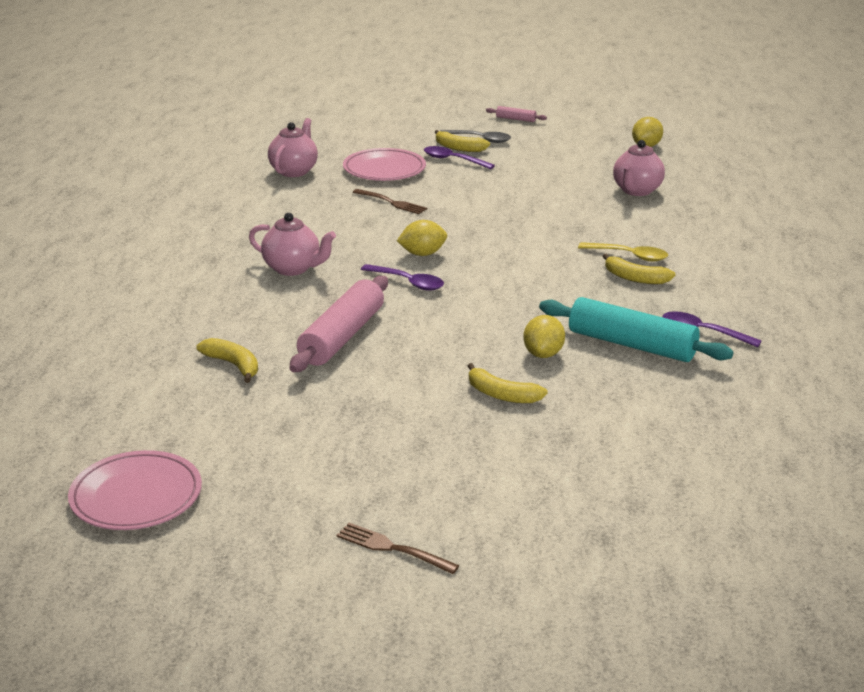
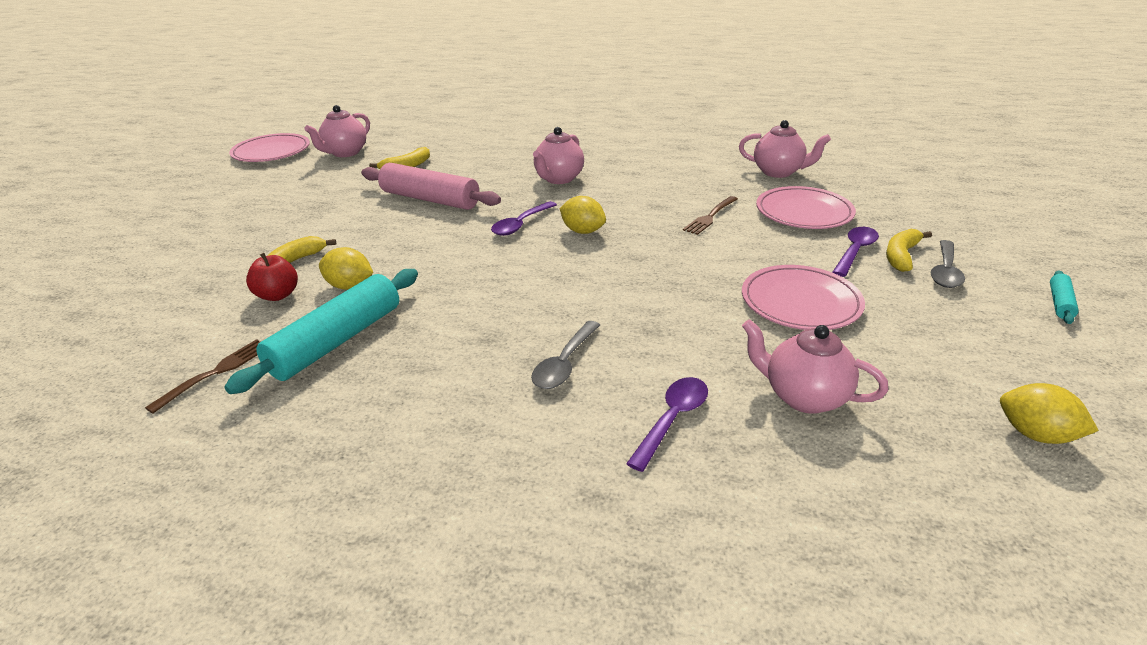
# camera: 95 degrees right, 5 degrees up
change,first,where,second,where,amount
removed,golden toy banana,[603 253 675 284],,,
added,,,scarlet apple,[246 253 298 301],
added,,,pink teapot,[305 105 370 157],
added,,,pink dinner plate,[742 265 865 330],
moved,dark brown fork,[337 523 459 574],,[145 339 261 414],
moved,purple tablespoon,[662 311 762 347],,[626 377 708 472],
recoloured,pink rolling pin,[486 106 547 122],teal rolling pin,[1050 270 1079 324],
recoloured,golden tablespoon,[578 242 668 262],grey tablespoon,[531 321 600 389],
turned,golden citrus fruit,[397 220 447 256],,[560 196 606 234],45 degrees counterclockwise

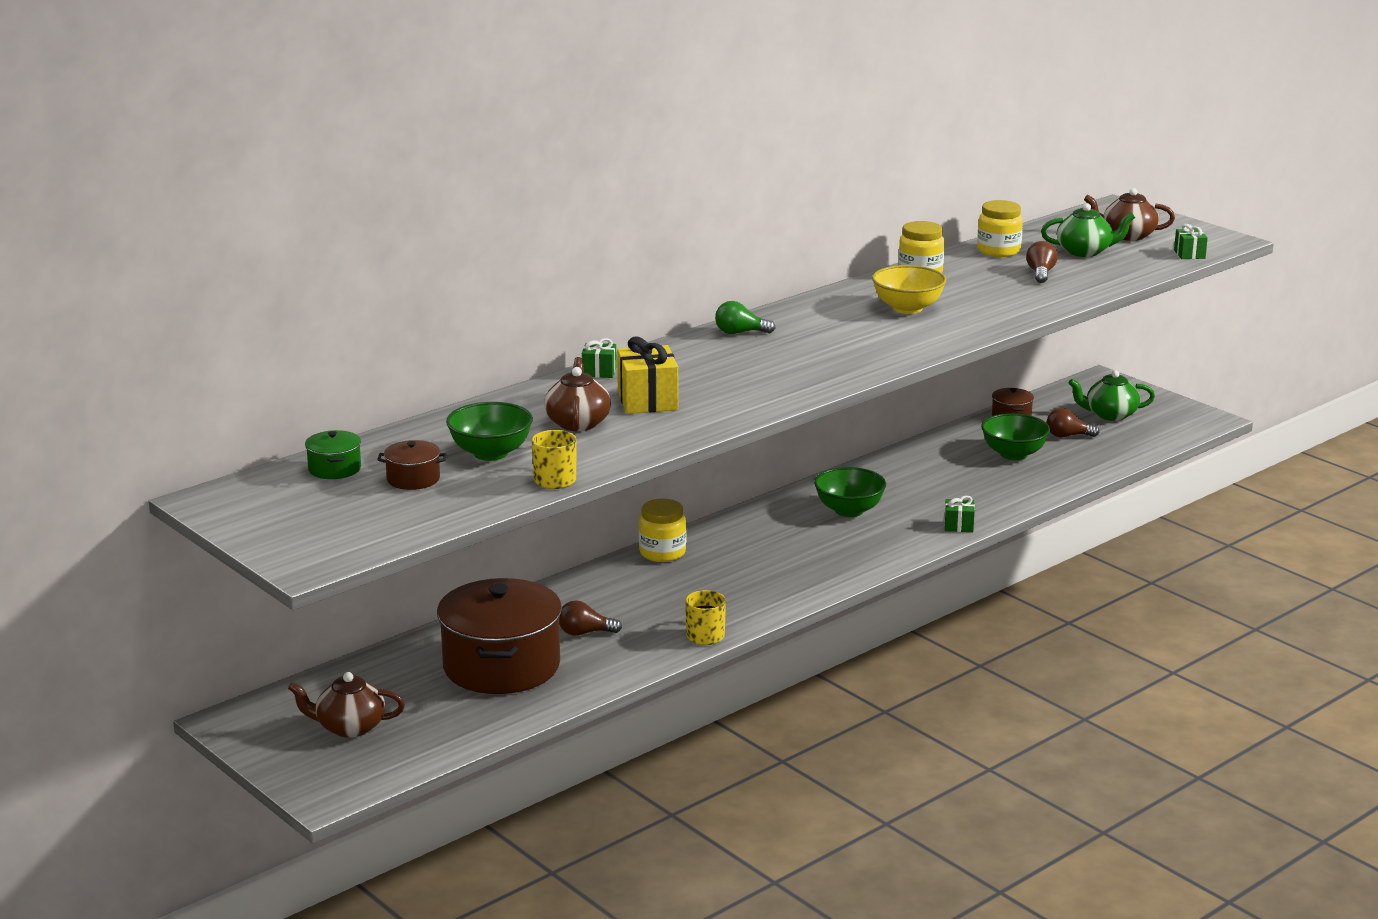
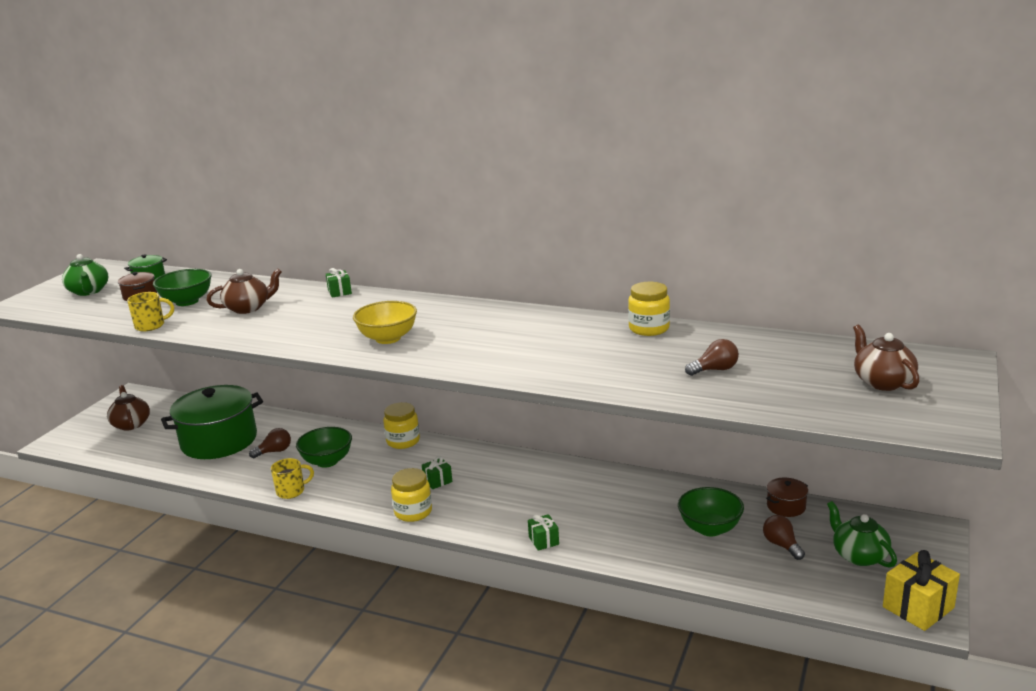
# camera: 65 degrees right, 0 degrees up
change,first,where,second,where,amount
removed,leaf-green lightbulb,[715 301 776 334],,,
moved,golden present,[617 337 678 414],,[883 550 960 631],
moved,leaf-green deep dish,[814 467 886 517],,[296 427 352 468],
moved,golden deep dish,[872 265 946 314],,[353 301 417 344],
moved,golden jar,[977 200 1023 257],,[391 468 432 522],
moved,leaf-green teapot,[1041 203 1135 257],,[62 254 108 296],
moved,leaf-green present,[1174 224 1208 259],,[422 456 452 489],
recoloured,dark brown stockpot,[437 578 562 694],leaf-green stockpot,[161 385 263 459],
turned,dark brown lightbulb,[559 600 622 636],,[249 428 291 458],90 degrees clockwise

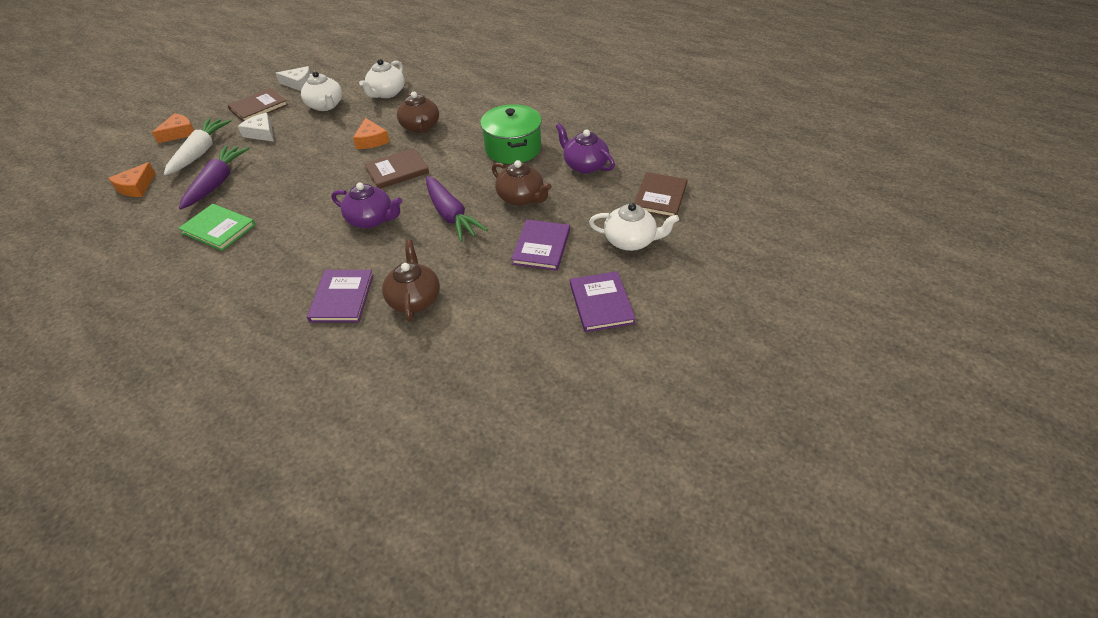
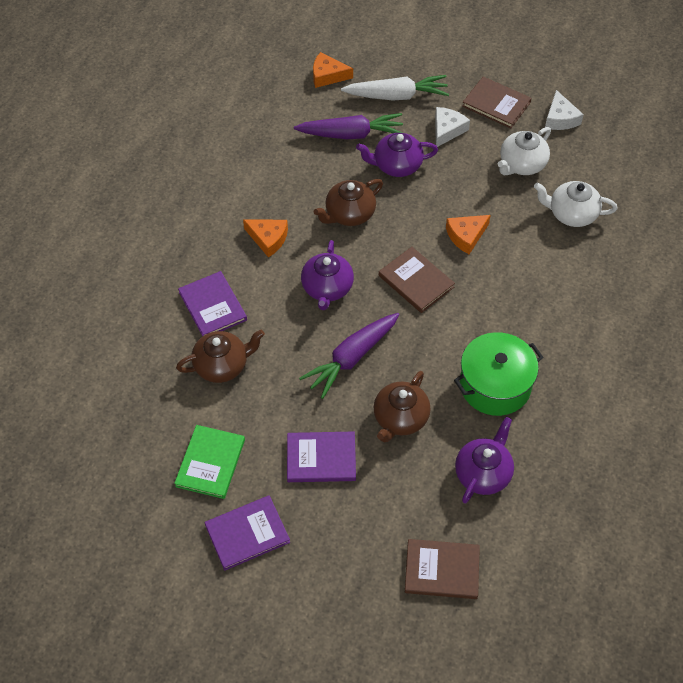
# camera: 75 degrees right, 10 degrees up
change,first,where,second,where,amount
removed,snow-white teapot,[589 203 679 251],,,
added,,,purple teapot,[356 133 438 177],
moved,orange-coloured cheese,[152 113 194 143],,[243 220 288 258],
moved,leaf-green hardcover,[178 204 256 251],,[174 425 245 499],
moved,dark brown teapot,[397 92 439 133],,[314 179 383 226],
turned,purple hardcover,[307 270 373 323],,[178 271 247 336],75 degrees clockwise

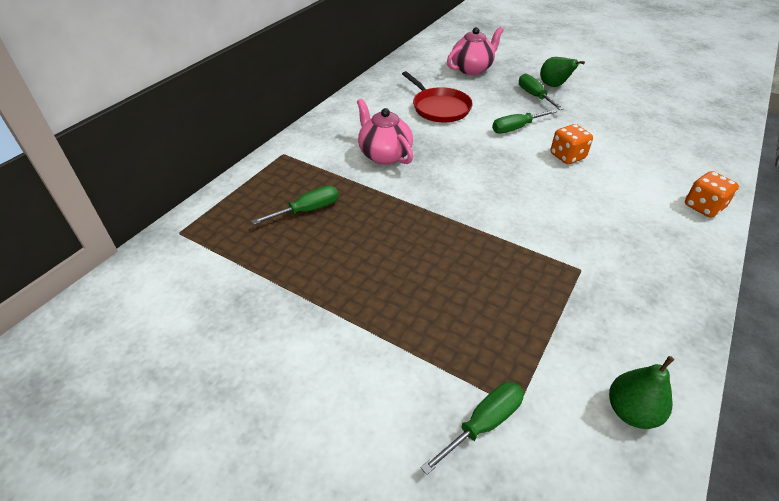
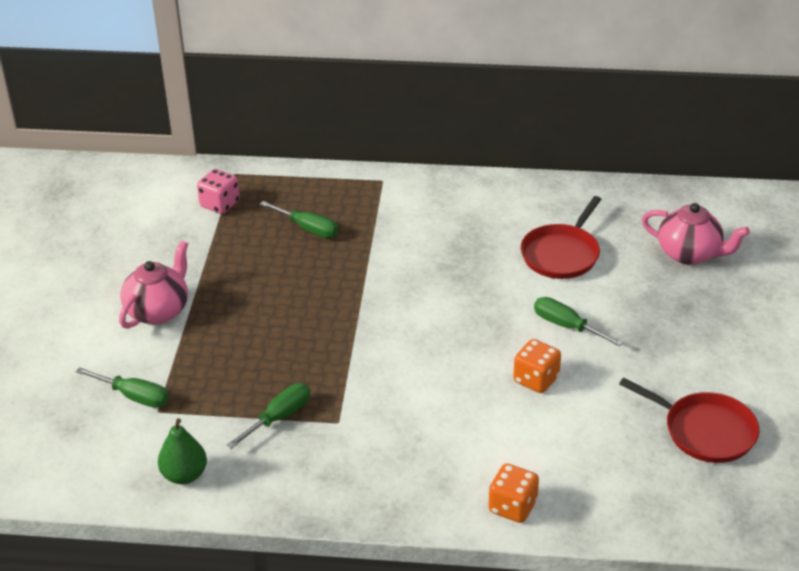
# camera: 65 degrees right, 5 degrees down
change,first,where,second,where,amount
removed,leaf-green pear fruit,[540 57 585 87],,,
added,,,pink die,[197 169 240 214],
added,,,scarlet frying pan,[619 378 759 463],
moved,pink teapot,[357 99 413 165],,[119 241 188 329],
moved,leaf-green screwdriver,[519 73 564 110],,[227 383 310 449],

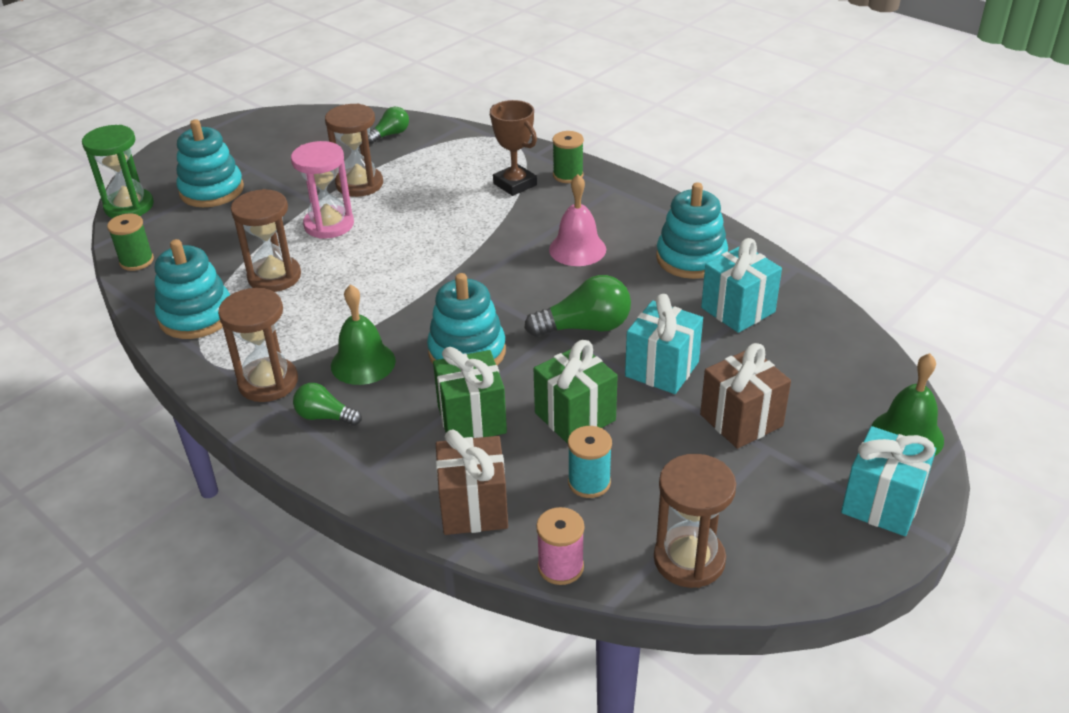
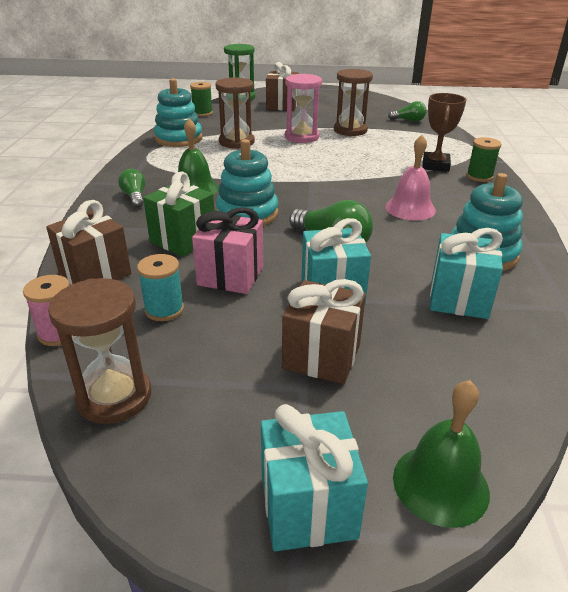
# camera: 50 degrees right, 5 degrees down
change,first,where,second,where,amount
removed,dark brown hourglass,[218 288 298 402],,,
replaced,teal stacking rings,[176 119 244 207],dark brown present,[266 62 299 111],
recoloured,leaf-green present,[533 340 618 444],pink present,[192 207 263 294],

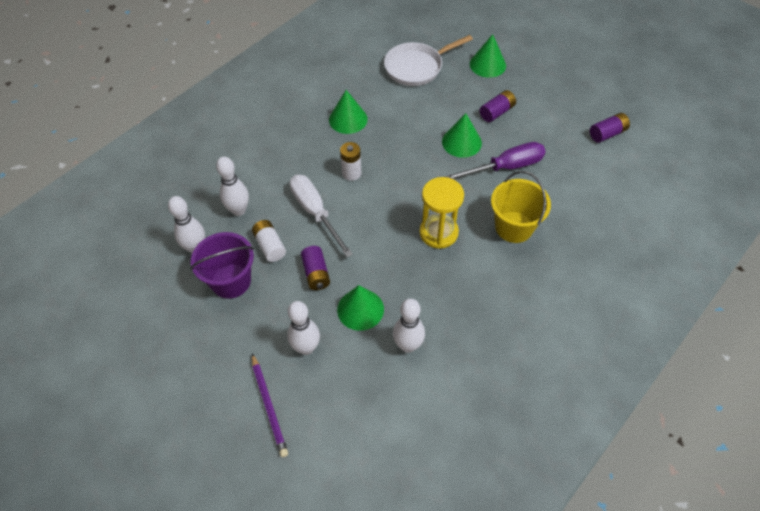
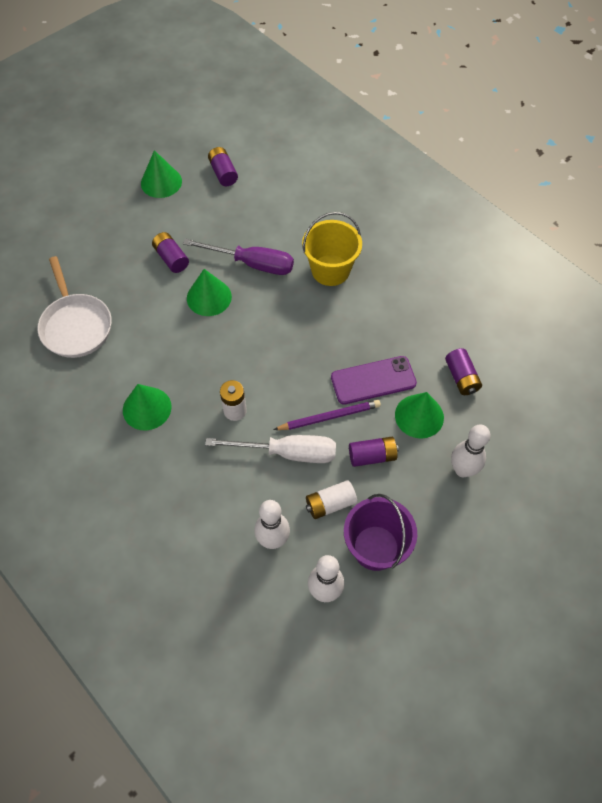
# camera: 85 degrees left, 5 degrees up
change,first,where,second,where,amount
removed,golden hourglass,[419 177 464 249],,,
added,,,purple smartphone,[331 356 417 405],
moved,purple wooden pencil,[252 354 288 457],,[273 400 381 430],
moved,leaf-green cone shape,[470 34 506 78],,[141 150 182 198],
replaced,snow-white skittle,[393 299 425 353],purple power cell,[445 348 482 395],
turned,snow-white screwdriver,[290 175 353 257],,[205 435 336 463],150 degrees counterclockwise
turned,purple screwdriver,[445 142 546 179],,[183 239 294 275],120 degrees clockwise

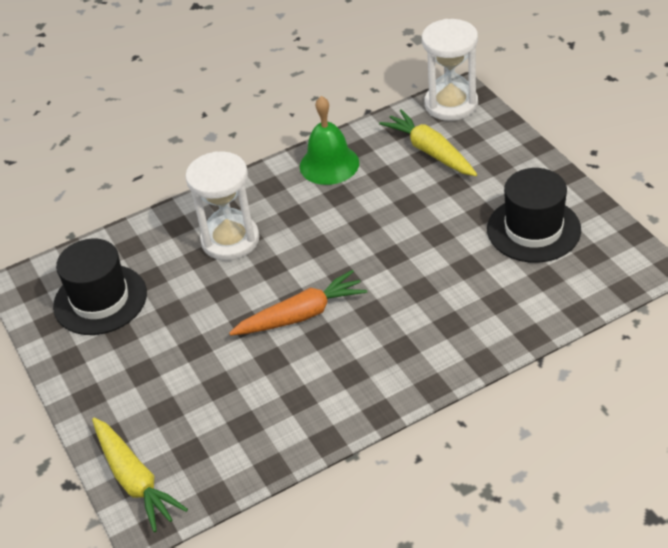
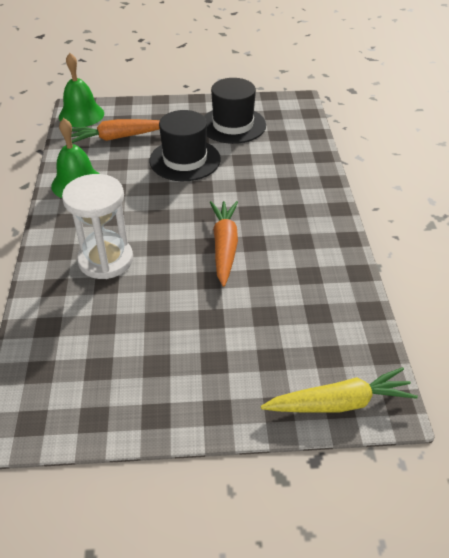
# camera: 70 degrees left, 0 degrees up
change,first,where,second,where,amount
moved,black tall hat,[53 239 147 335],,[149 110 221 181],
replaced,snow-white hourglass,[422 19 478 121],leaf-green hand bell,[59 53 104 127],
recoloured,golden root vegetable,[379 109 477 176],orange-coloured root vegetable,[71 119 160 143],

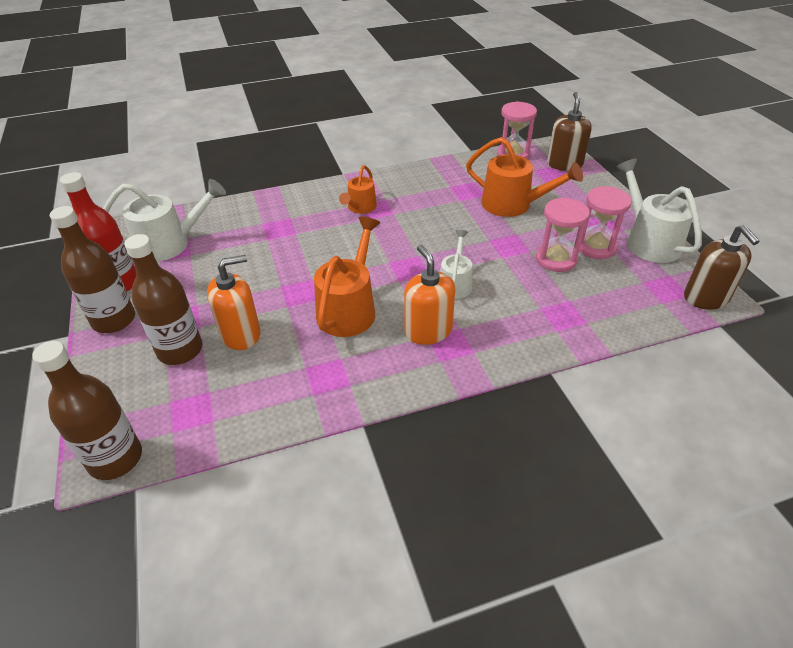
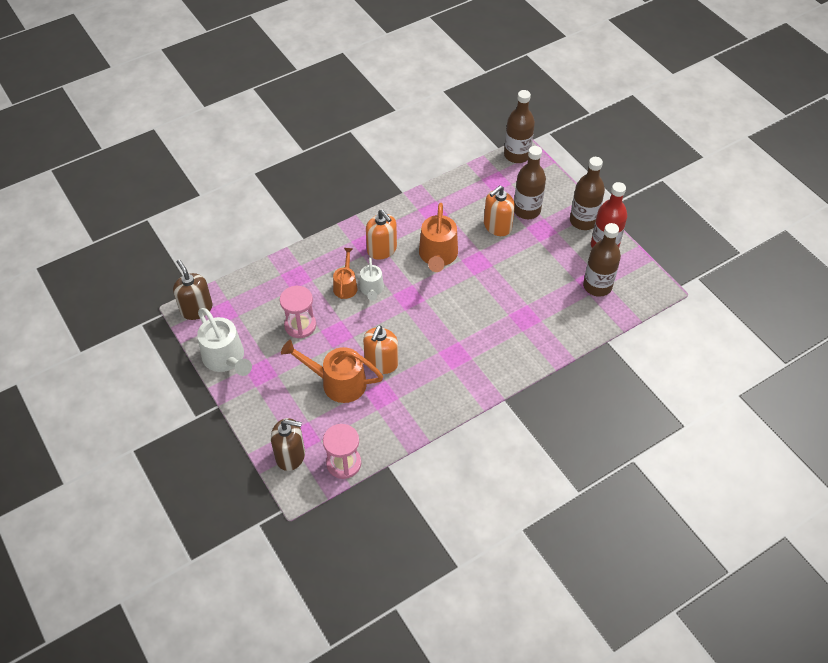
# camera: 165 degrees right, 10 degrees up
change,first,where,second,where,amount
removed,pink hourglass,[579 186 632 259],,,
added,,,orange-coloured soap dispenser,[363 325 399 374],
moved,orange-coloured watering pot,[339 165 377 214],,[333 248 357 299],
replaced,snow-white watering pot,[103 179 226 262],dark brown bottle,[583 223 621 297],
turned,dark brown soap dispenser,[547 92 592 171],,[271 418 305 471],75 degrees counterclockwise

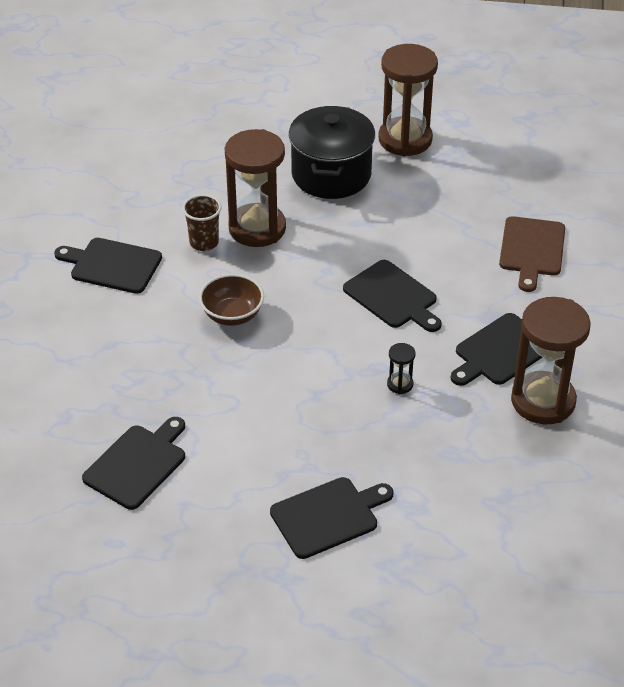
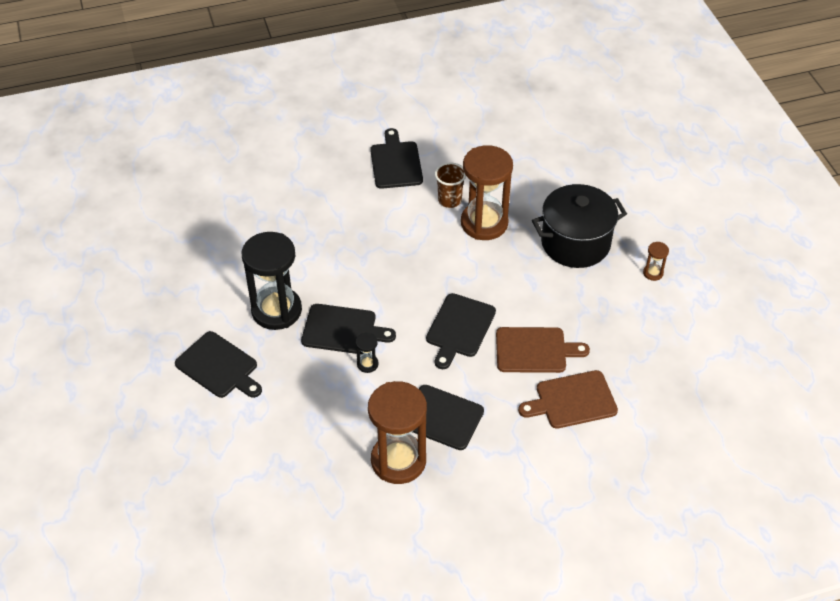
# camera: 65 degrees right, 5 degrees up
change,first,where,second,where,amount
removed,dark brown deep dish,[199 274 264 326],,,
added,,,black hourglass,[242 232 302 330],
added,,,dark brown cutting board,[496 327 590 373],
moved,black cutting board,[82 417 185 510],,[301 304 396 354],
resized,dark brown hourglass,[378 44 438 156],,[643 242 669 281],x0.41

